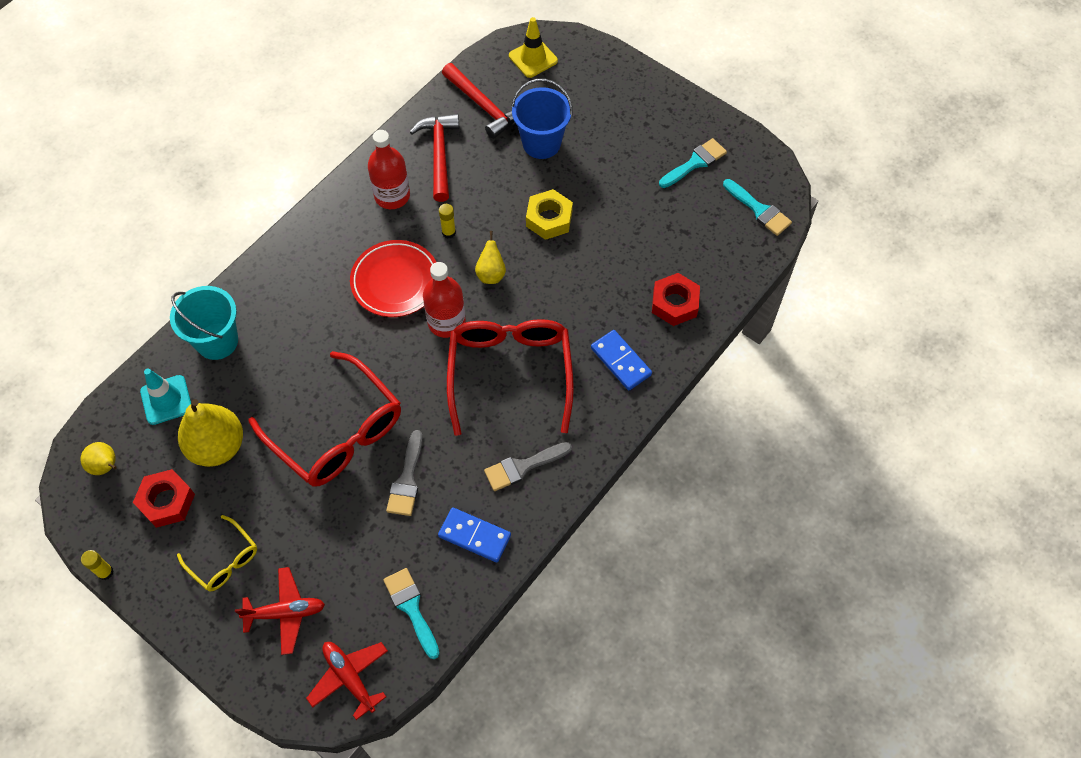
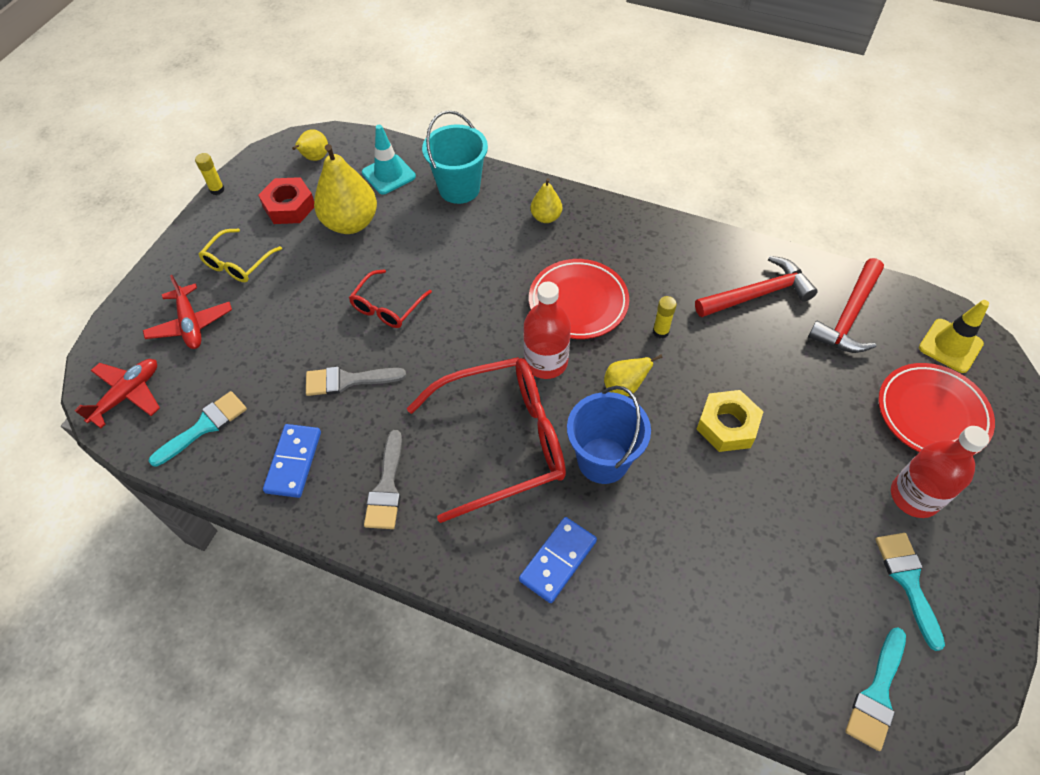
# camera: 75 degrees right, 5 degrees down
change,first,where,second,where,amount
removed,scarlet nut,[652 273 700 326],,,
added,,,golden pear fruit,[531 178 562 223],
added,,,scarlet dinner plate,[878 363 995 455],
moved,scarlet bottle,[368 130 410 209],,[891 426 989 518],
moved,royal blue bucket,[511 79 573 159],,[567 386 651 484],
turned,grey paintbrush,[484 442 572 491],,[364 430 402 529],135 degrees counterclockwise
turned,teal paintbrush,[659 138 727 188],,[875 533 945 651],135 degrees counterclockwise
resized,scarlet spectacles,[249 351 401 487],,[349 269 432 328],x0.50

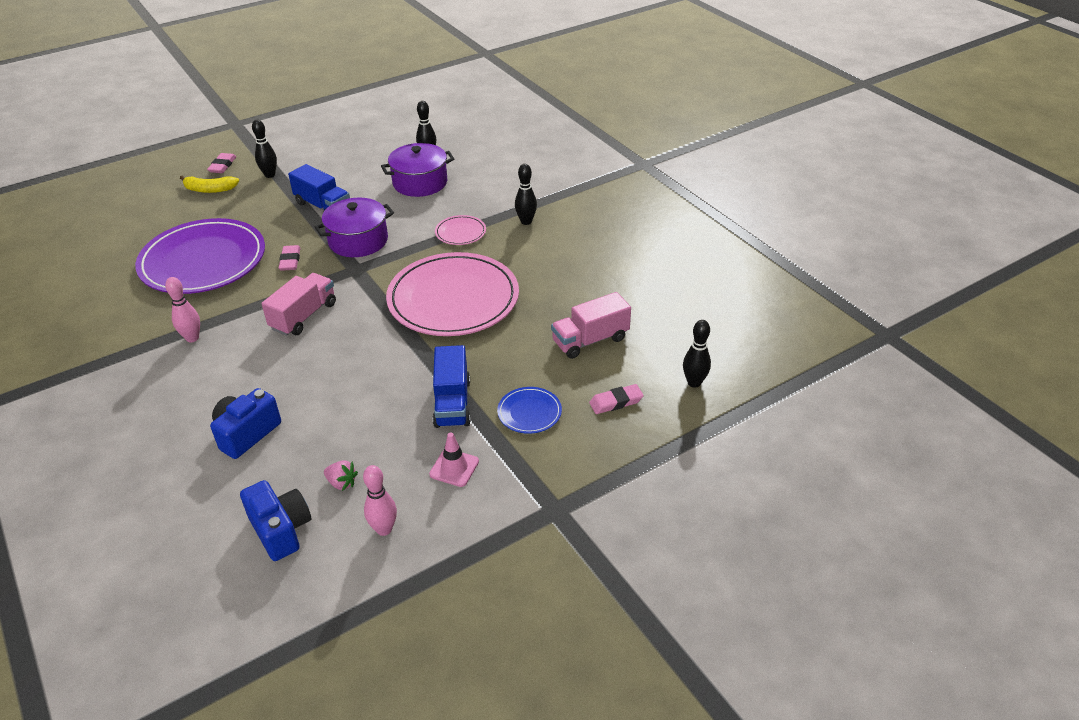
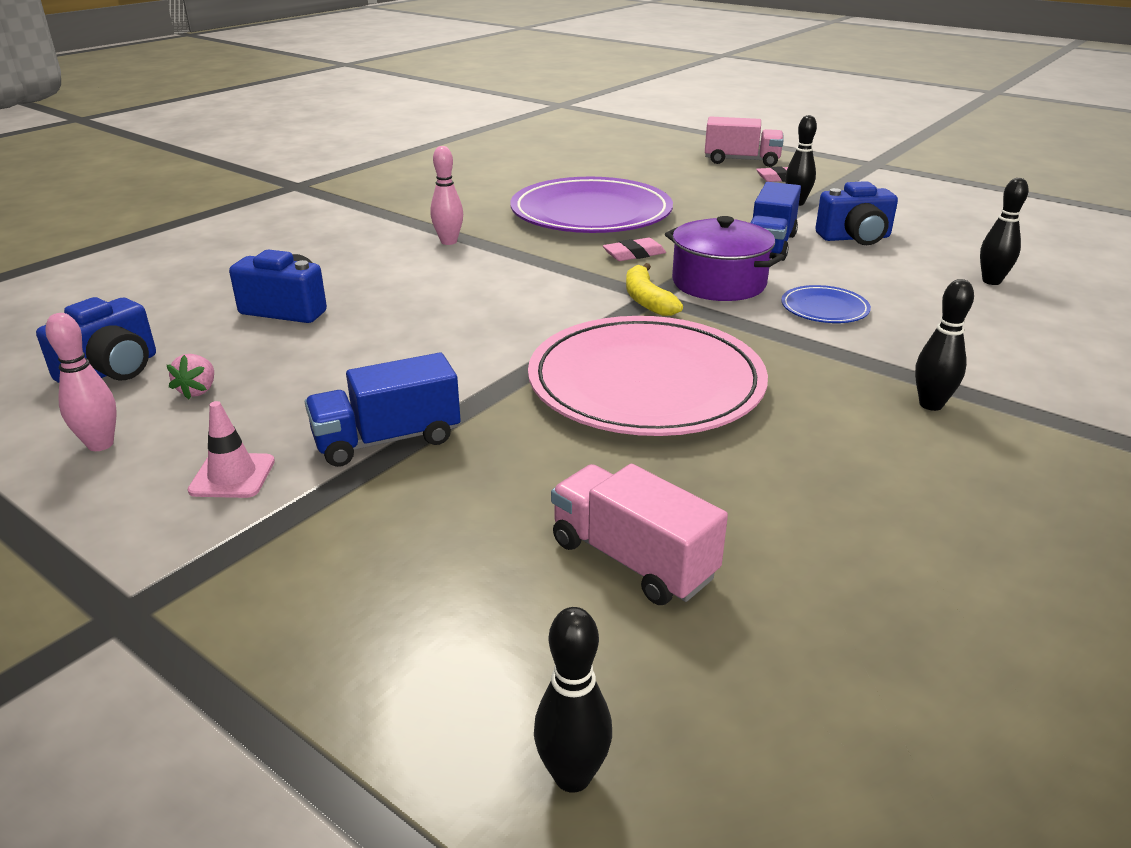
# camera: 70 degrees right, 10 degrees down
change,first,where,second,where,amount
removed,purple stockpot,[381 143 454 197],,,
removed,pink dinner plate,[435 215 486 245],,,
removed,pink gum eraser,[589 384 644 414],,,
added,,,royal blue camera,[815 181 898 245],
moved,golden toy banana,[180 176 239 193],,[626 263 683 316],
moved,pink toy truck,[261 273 336 336],,[705 116 784 167],
moved,royal blue dinner plate,[497 387 562 434],,[781 285 871 323],

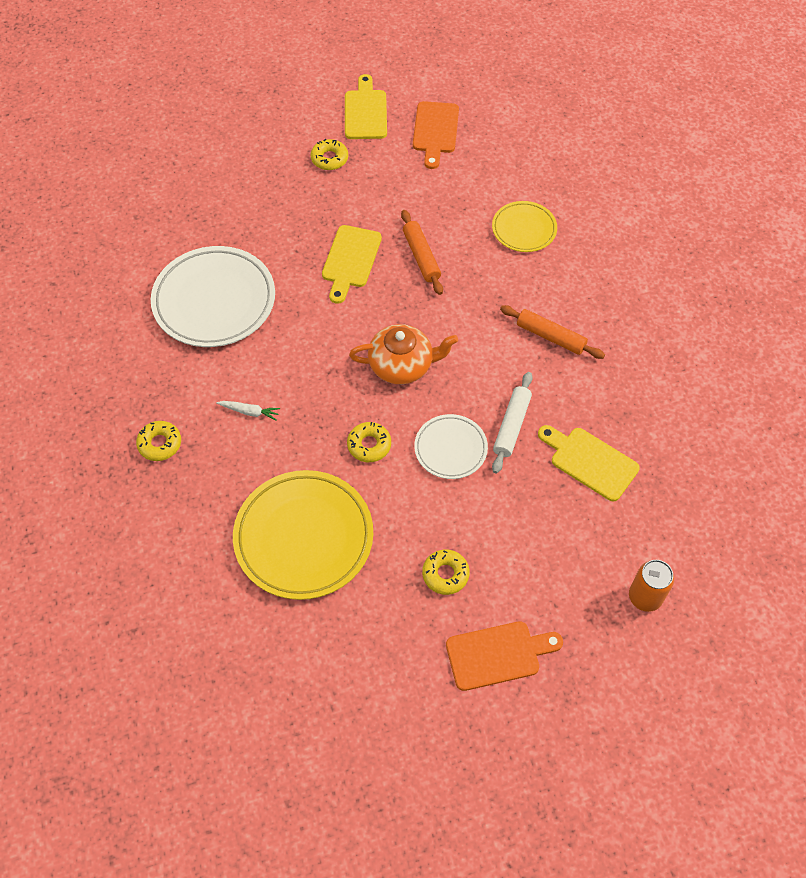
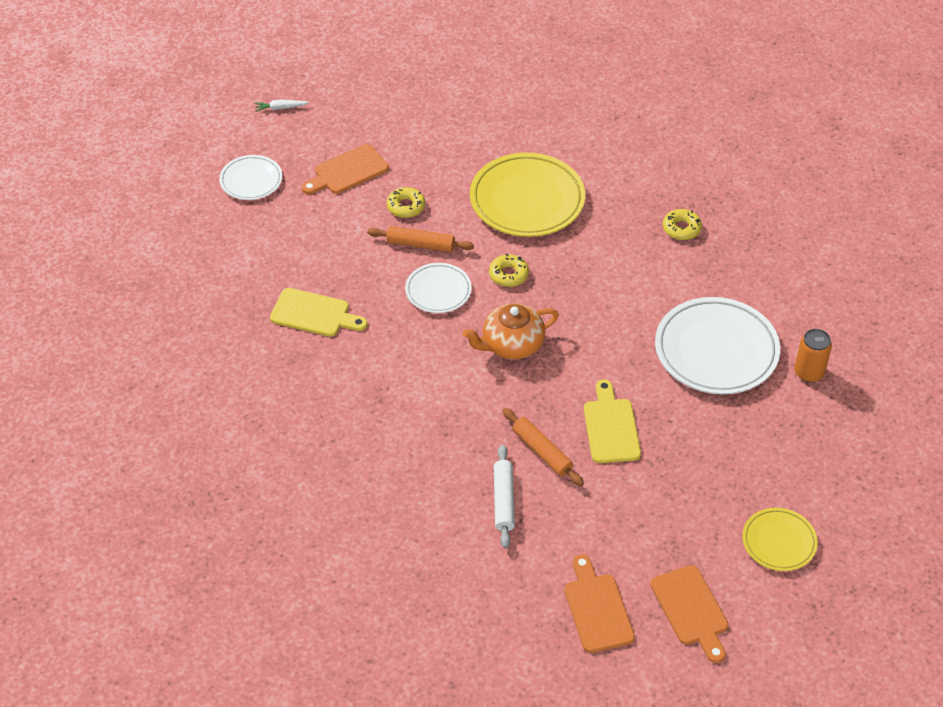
# camera: 160 degrees right, 10 degrees down
change,first,where,second,where,amount
removed,golden doughnut,[311 139 348 170],,,
added,,,snow-white dinner plate,[219 155 282 200],
moved,snow-white root vegetable,[216 401 280 421],,[255 100 309 112],
moved,golden dinner plate,[492 201 557 252],,[742 508 818 571],
moved,snow-white rolling pin,[492 372 533 473],,[494 445 515 548],
moved,orange-coloured rolling pin,[500 305 605 359],,[367 226 474 252],
moved,orange-coloured soda can,[629 560 674 612],,[794 329 832 382],
recoloured,golden cutting board,[345 74 387 139],orange-coloured cutting board,[650 565 728 663],

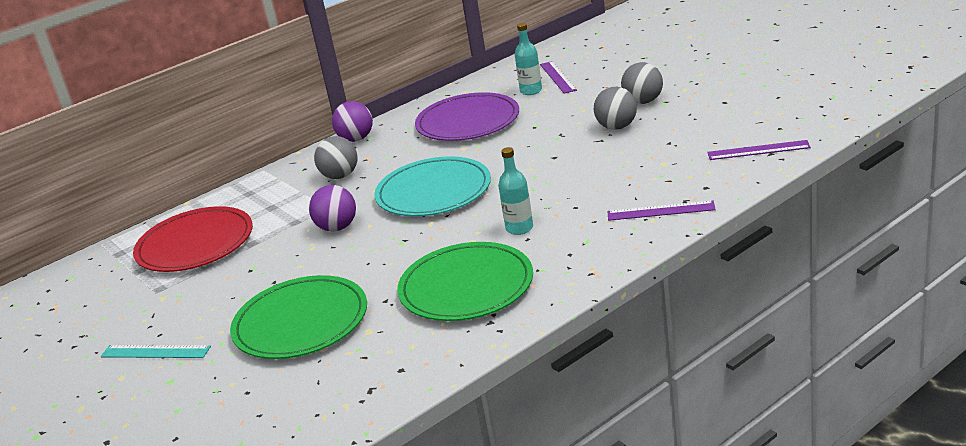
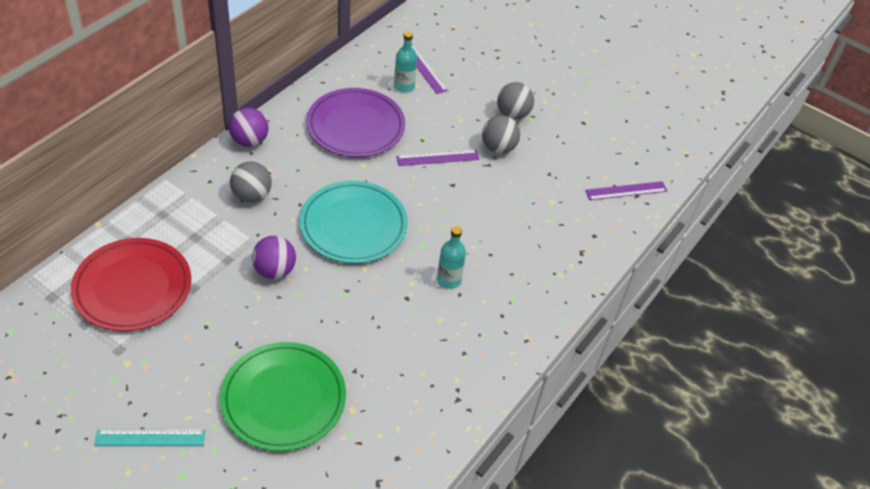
# camera: 25 degrees left, 20 degrees up
change,first,where,second,where,amount
removed,leaf-green dinner plate,[397 242 533 321],,,
moved,purple measuring stick,[608 201 716 221],,[396 150 479 166],

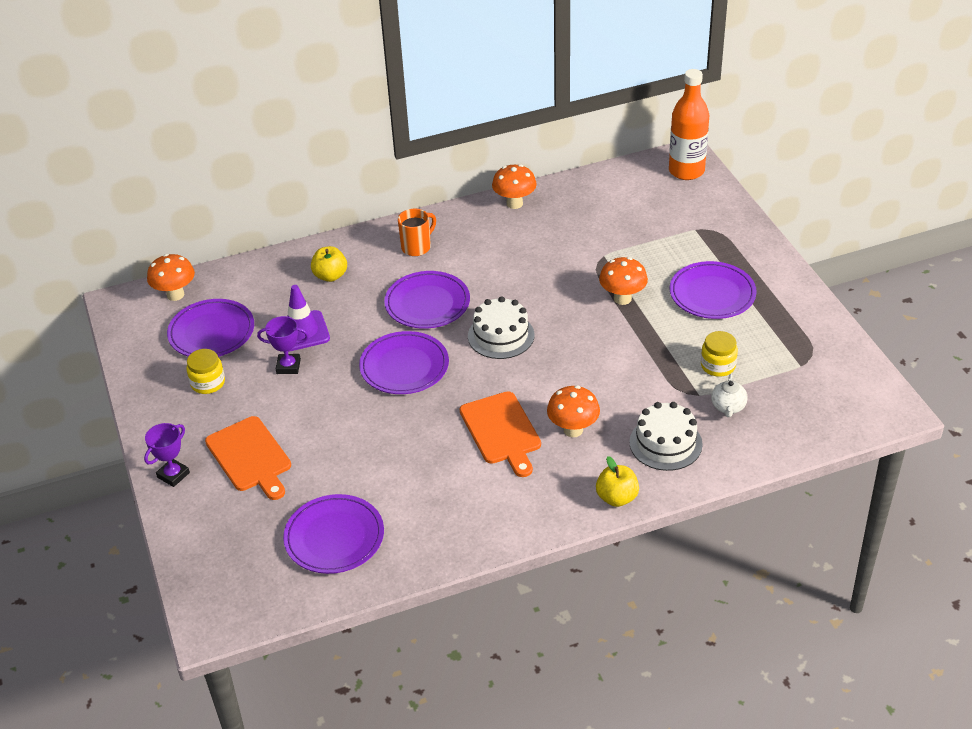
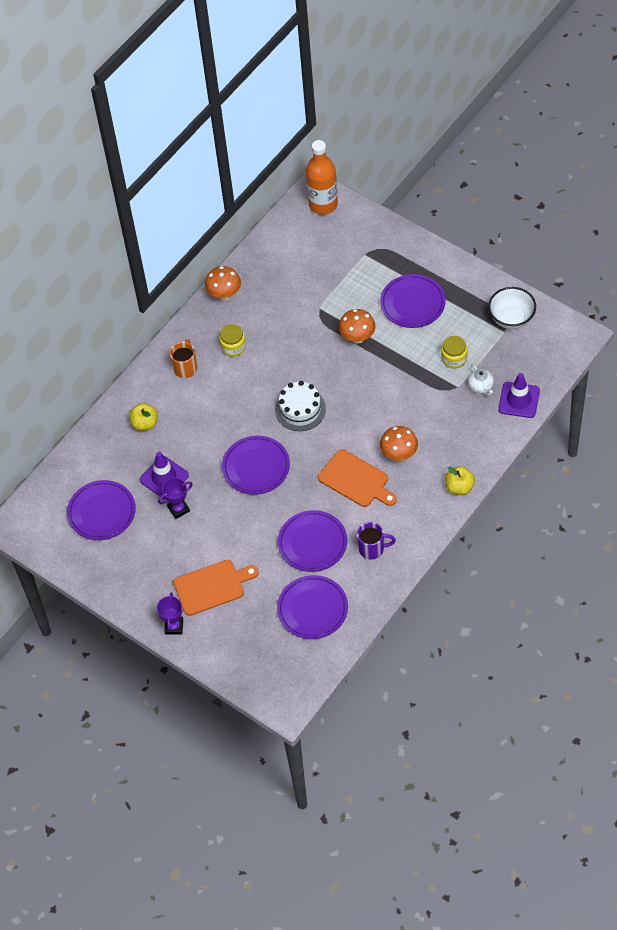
# camera: 30 degrees left, 15 degrees up
change,first,where,second,where,amount
removed,orange-coloured mushroom,[147 254 195 301],,,
removed,snow-white cake,[629 402 703 471],,,
added,,,purple mug,[357 522 396 560],
added,,,snow-white deep dish,[488 287 536 329],
added,,,purple safety cone,[498 373 540 418],
moved,golden jar,[186 349 225 394],,[219 324 246 357],
moved,purple dinner plate,[384 271 470 329],,[278 510 347 572],
turned,orange-coloured cutting board,[205 416 291 500],,[173 560 259 616],45 degrees counterclockwise

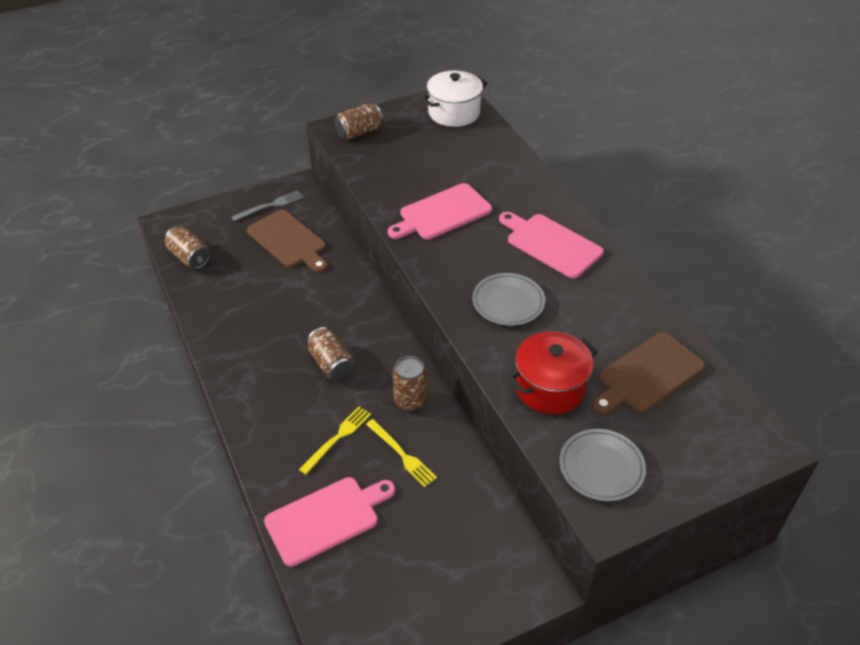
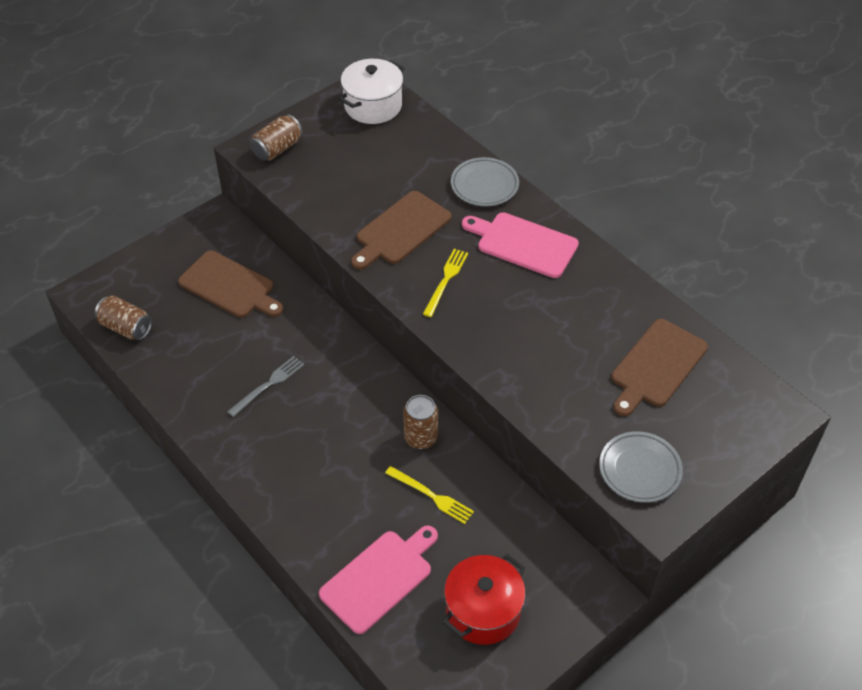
# camera: 15 degrees left, 5 degrees up
change,first,where,second,where,amount
removed,dark brown soda can,[307 327 354 380],,,
moved,grey fork,[232 191 304 221],,[227 356 304 417],
moved,golden fork,[299 406 371 475],,[423 249 468 317],
moved,grey dinner plate,[472 273 545 326],,[451 157 519 206],
moved,scarlet stockpot,[508 331 598 414],,[443 554 526 645],
recoloured,pink cutting board,[388 183 492 239],dark brown cutting board,[351 191 452 270],

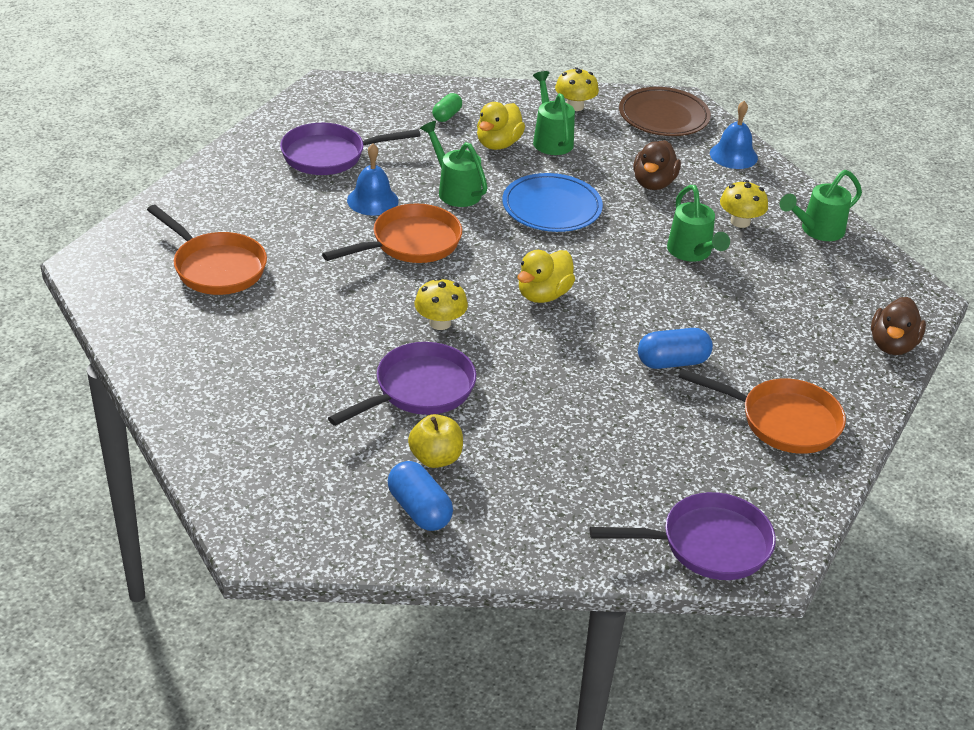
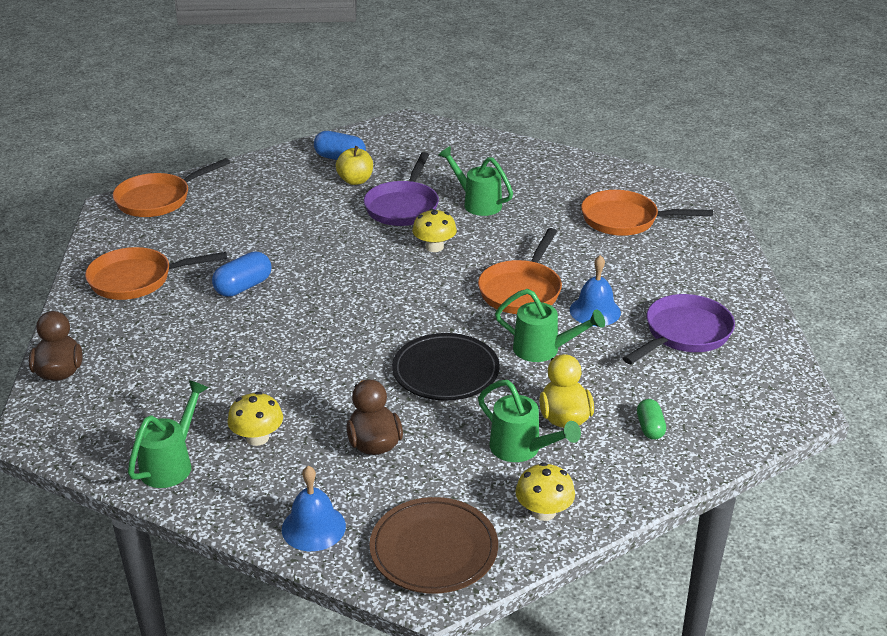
# camera: 150 degrees right, 5 degrees down
change,first,where,second,where,amount
removed,golden toy duck,[518 250 575 303],,,
moved,leaf-green watering pot,[667 185 730 262],,[438 146 513 216],
recoloured,royal blue dinner plate,[502 173 603 232],black dinner plate,[392 333 500 401],
recoloured,purple frying pan,[590 492 776 580],orange-coloured frying pan,[113 158 230 217],

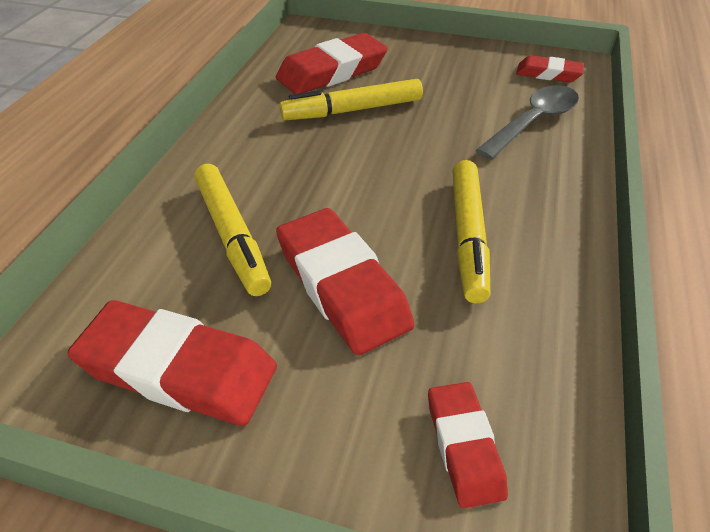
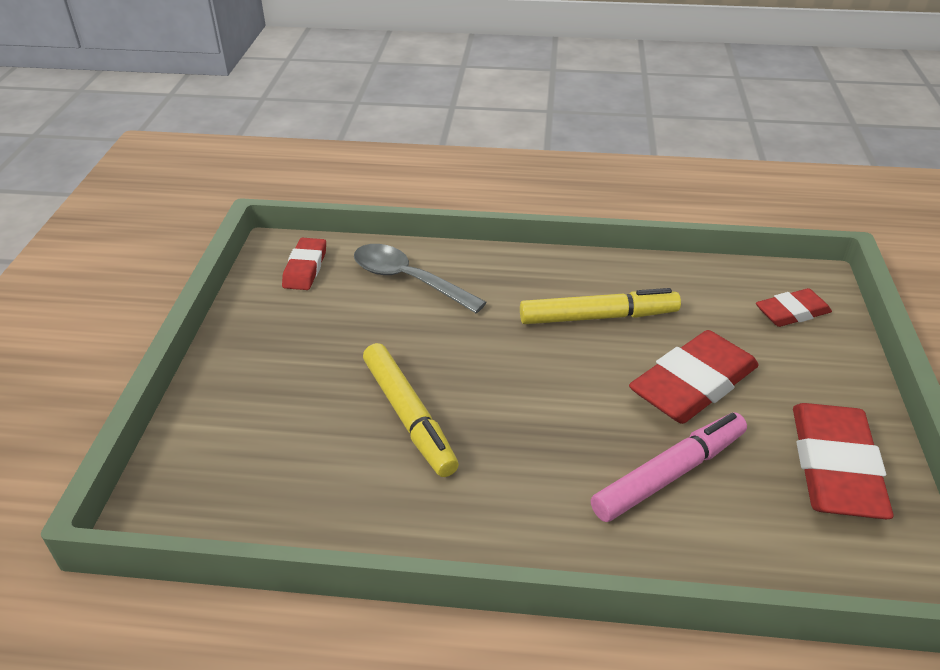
# camera: 100 degrees left, 5 degrees down
change,first,where,second,where,amount
removed,scarlet gum eraser,[276 33 388 94],,,
recoloured,golden marker pen,[195 164 271 296],pink marker pen,[591 413 747 522],

